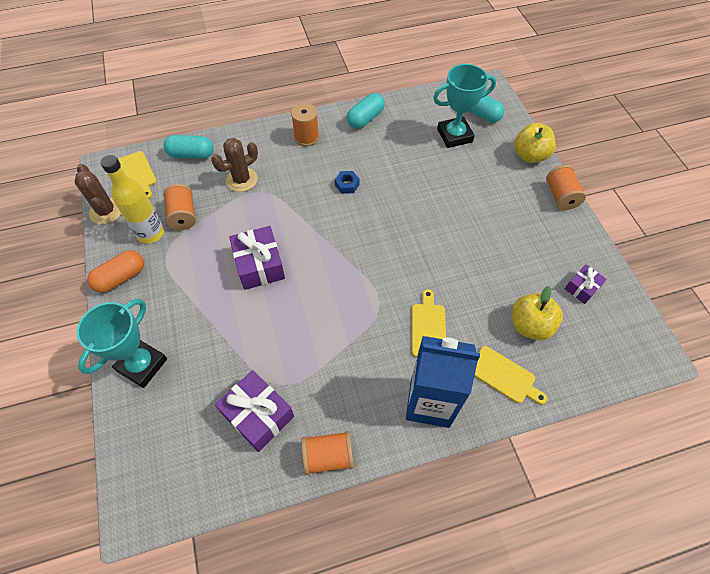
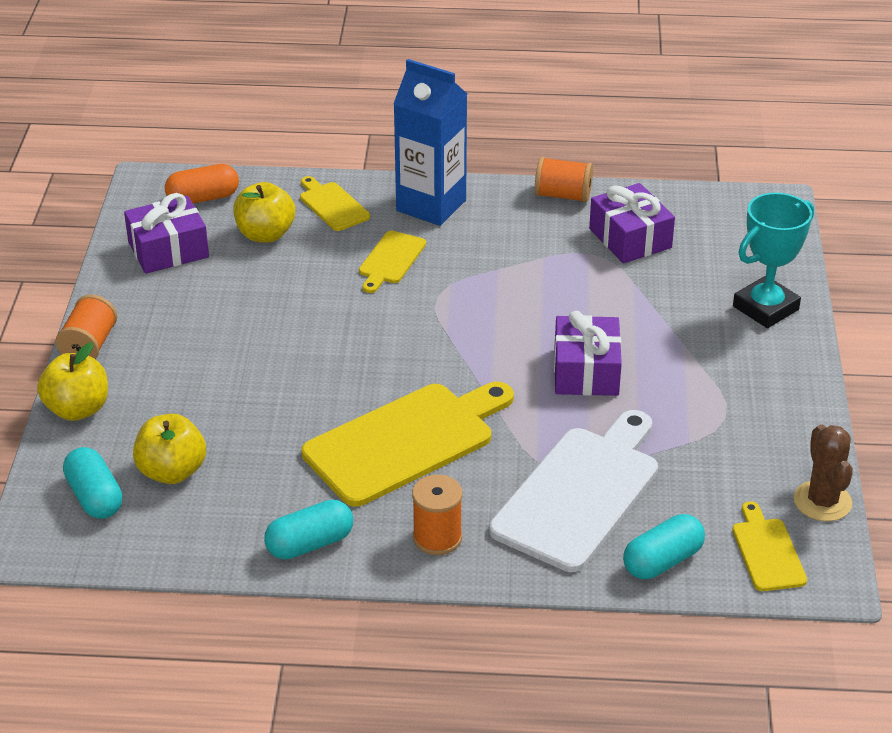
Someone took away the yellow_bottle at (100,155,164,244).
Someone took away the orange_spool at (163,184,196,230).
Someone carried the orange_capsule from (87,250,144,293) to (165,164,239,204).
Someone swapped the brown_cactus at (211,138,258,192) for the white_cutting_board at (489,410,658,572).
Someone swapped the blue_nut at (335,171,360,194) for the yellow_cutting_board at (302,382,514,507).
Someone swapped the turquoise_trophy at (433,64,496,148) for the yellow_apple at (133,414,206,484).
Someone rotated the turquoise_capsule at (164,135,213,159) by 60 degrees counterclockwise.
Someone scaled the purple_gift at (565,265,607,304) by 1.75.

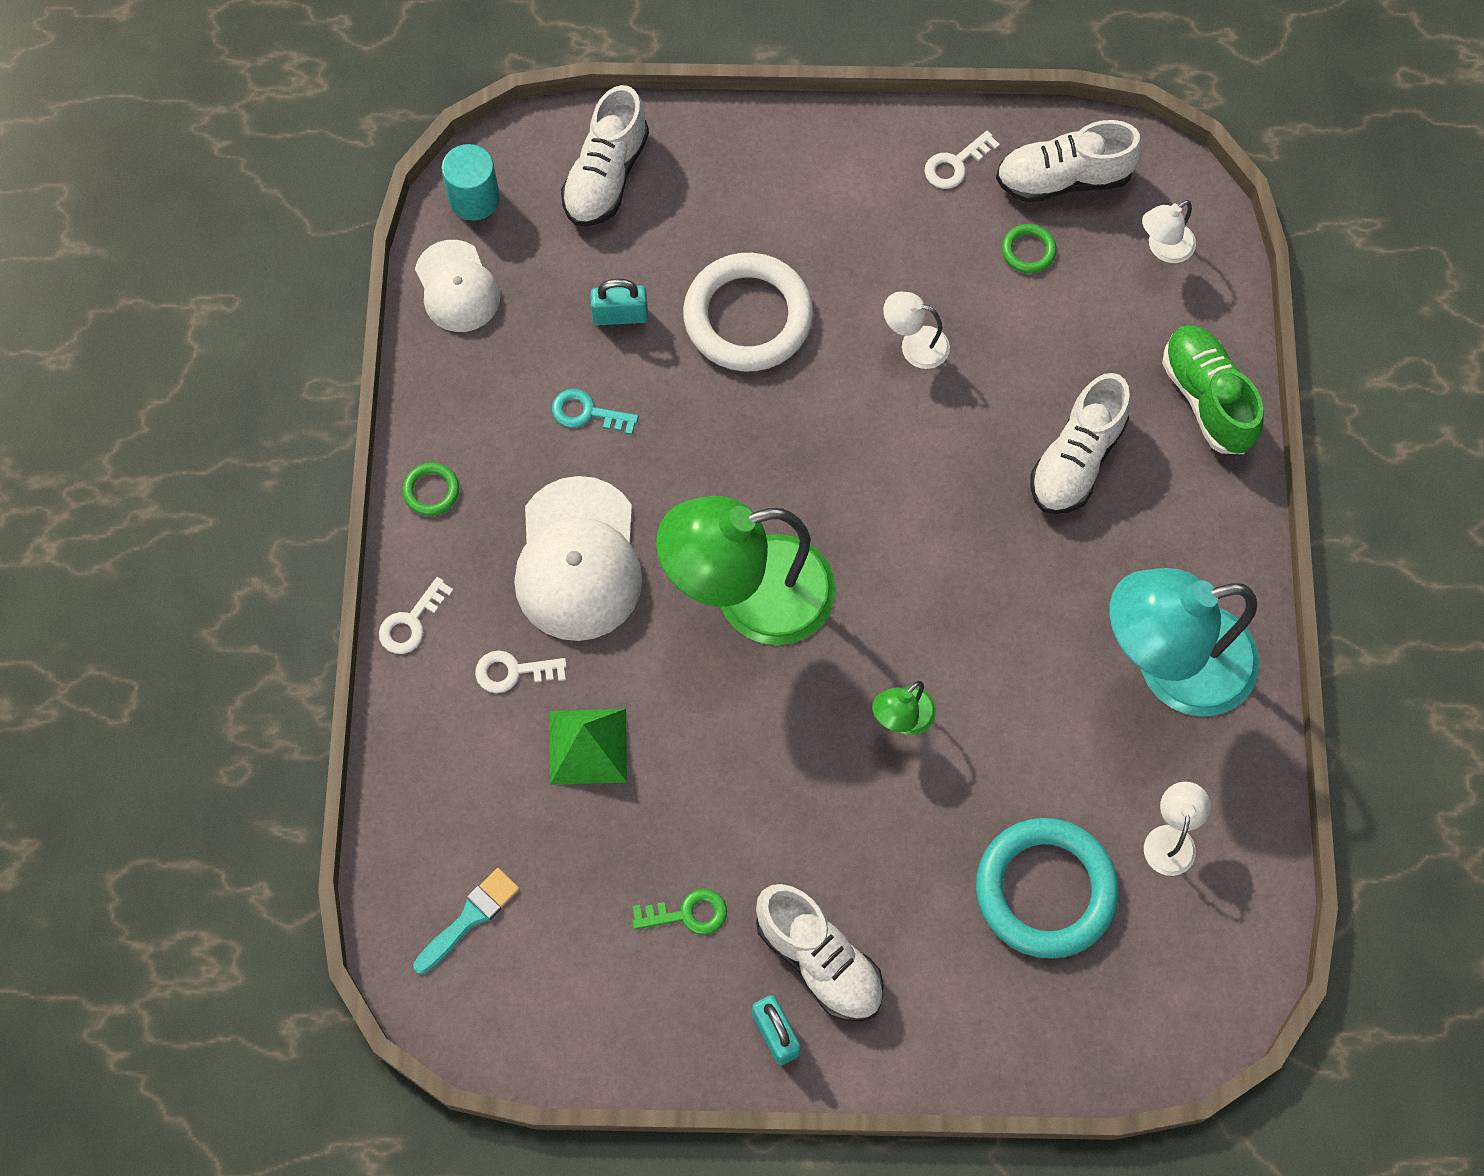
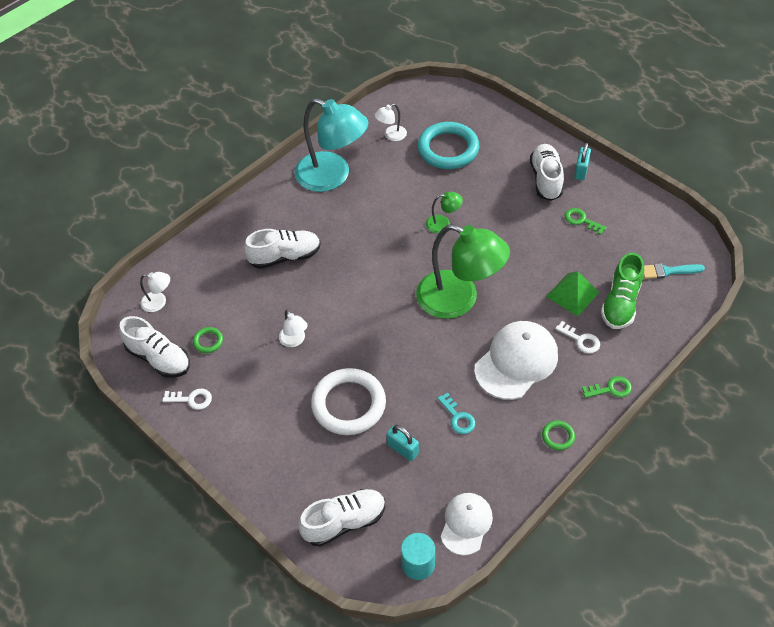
Someone carried the green_shoe from (1162,325,1264,454) to (601,253,644,329).
Someone repainted the white_key at (379,577,454,654), which became the green_key at (582,376,632,398).

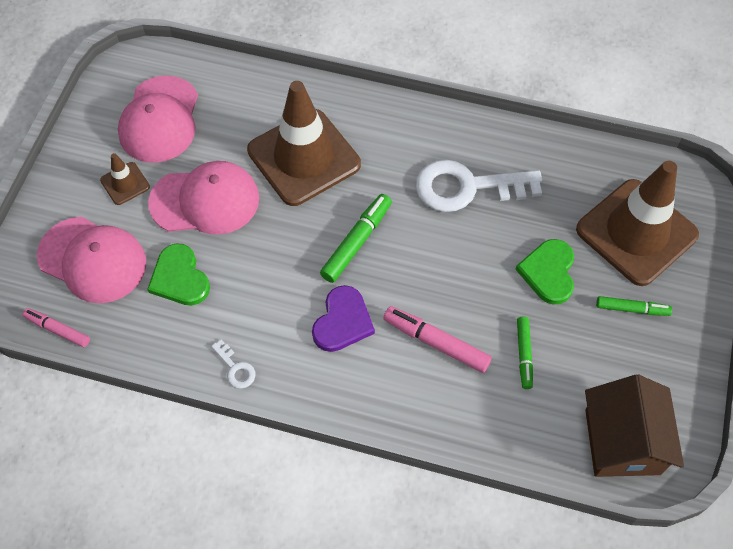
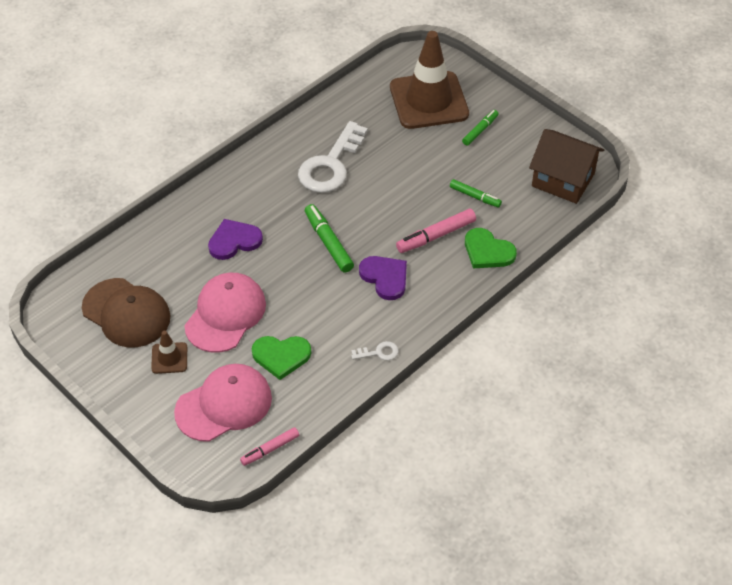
Someone carried the green_heart from (515,239,574,304) to (465,228,517,269).
Someone swapped the brown_traffic_cone at (247,81,361,206) for the purple_heart at (208,219,263,260).
Someone repainted the pink_cap at (118,76,198,163), which became the brown_cap at (82,278,171,347).

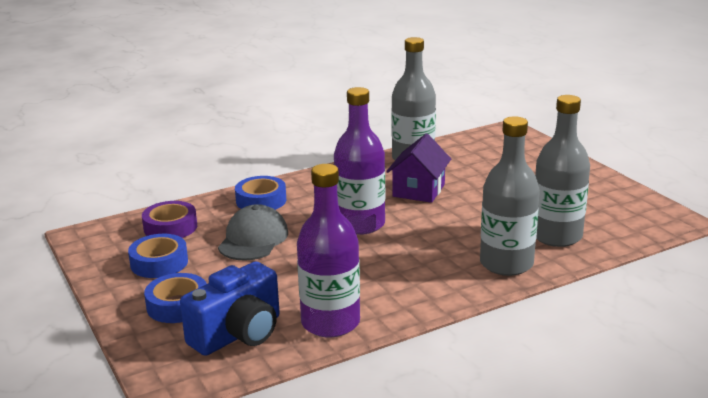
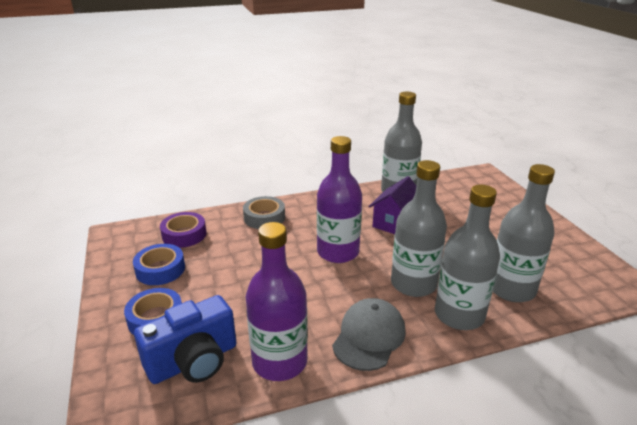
Someone put down the grey_bottle at (391,160,447,297).
Someone carried the grey_cap from (218,204,288,261) to (332,298,406,371).
Someone repainted the blue_tape at (235,176,286,210), which became the grey_tape at (243,196,285,229).

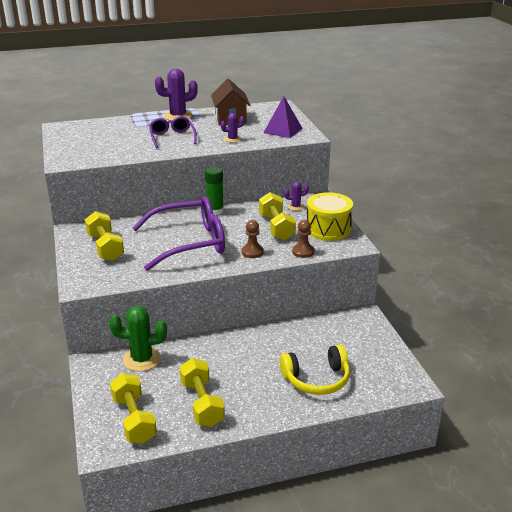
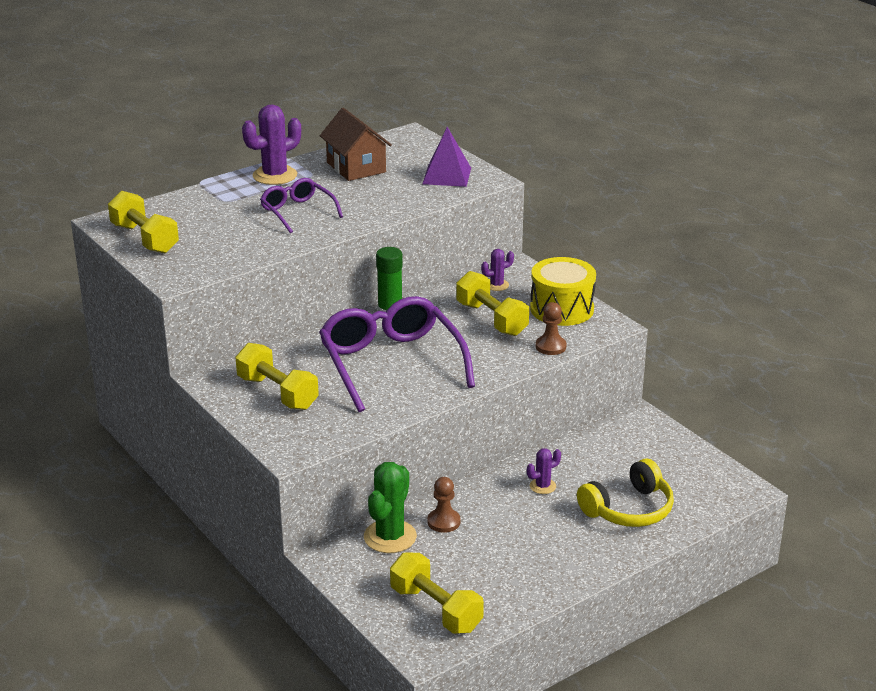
Someone carried the yellow_dumbbell from (179,358,225,427) to (108,191,179,254).
Someone carried the purple_cactus from (221,113,245,143) to (527,448,561,494).
Someone carried the brown_pawn from (242,220,264,258) to (428,477,460,533).
Someone rotated the green_cactus at (109,306,167,372) by 45 degrees counterclockwise.
Someone rotated the purple_glasses at (133,196,225,271) by 75 degrees counterclockwise.

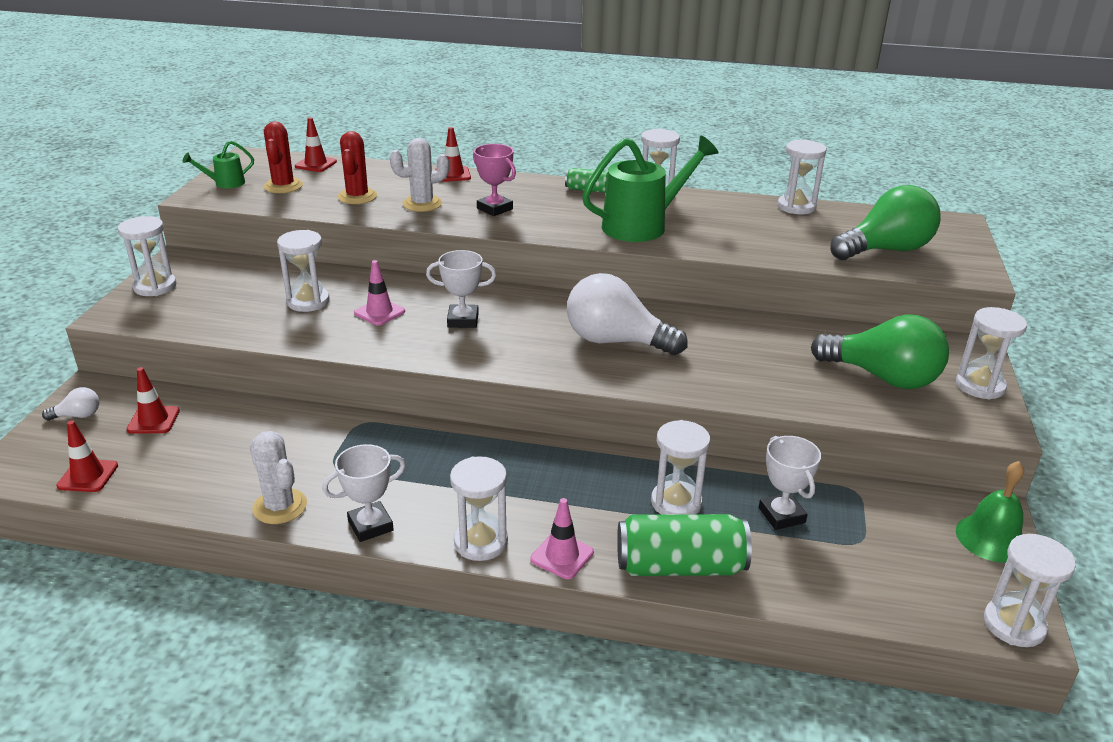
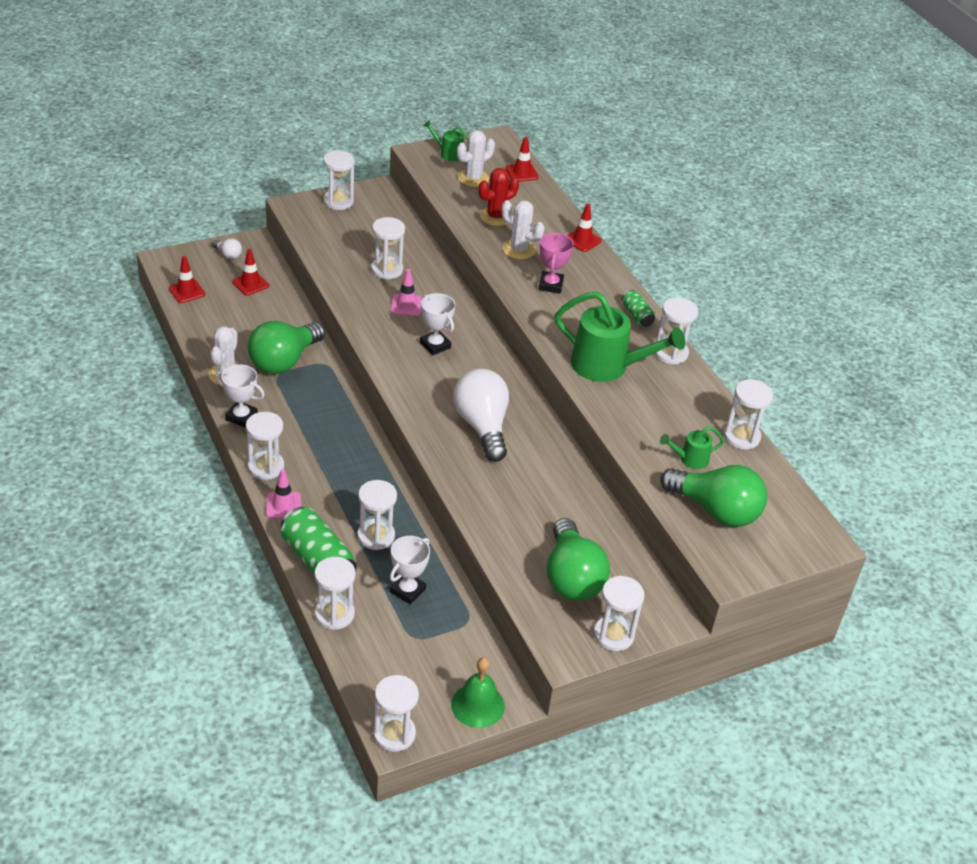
Someone put down the green_light_bulb at (248,321,325,374).
Someone put down the white_hourglass at (314,557,356,630).
Someone put down the green_watering_can at (660,426,724,469).
Someone repainted the red_cactus at (264,122,303,193), which became the white_cactus at (457,130,495,187).

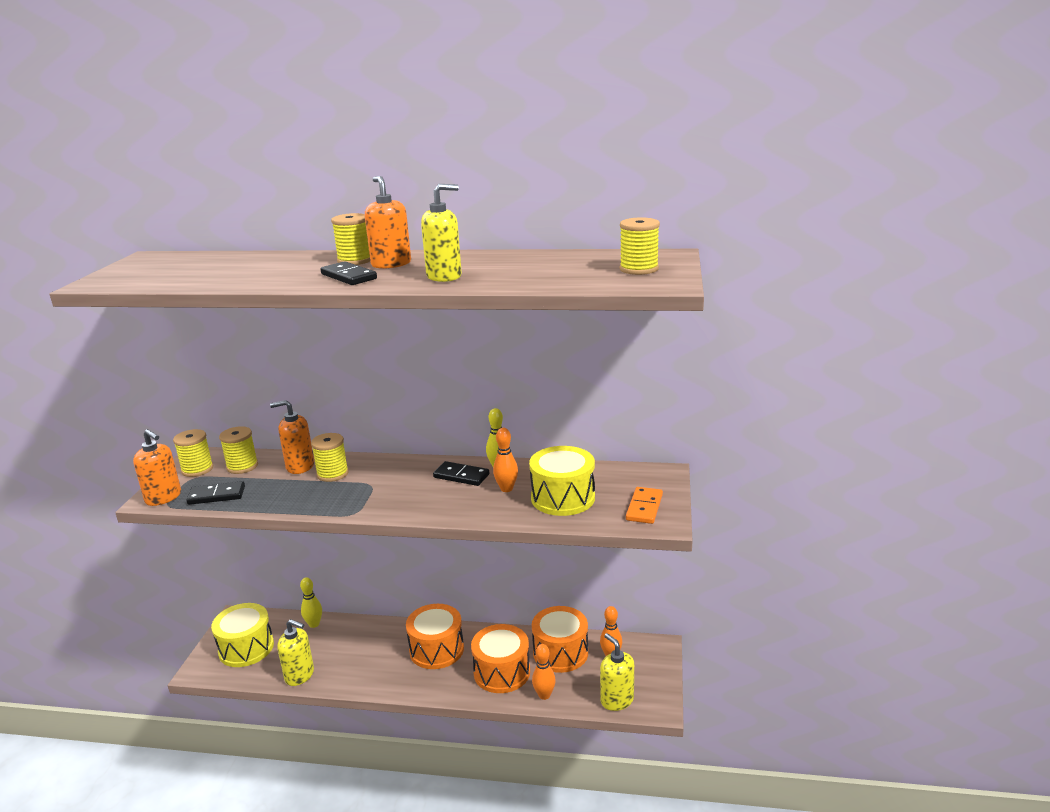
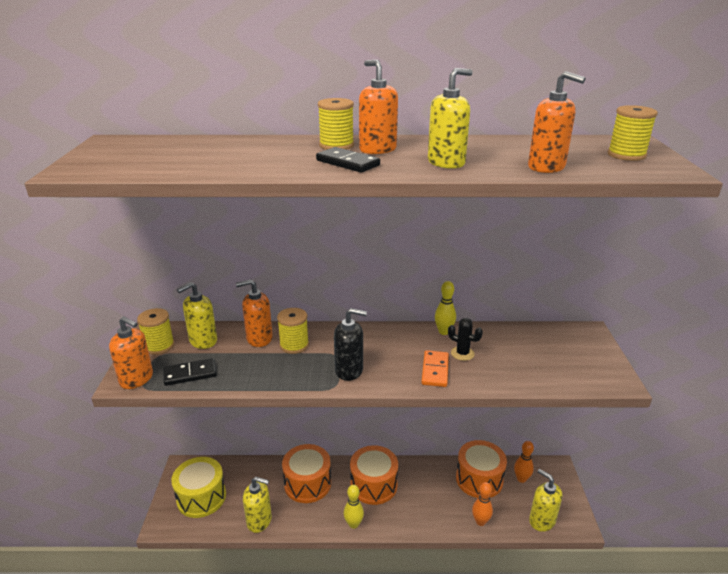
Someone took away the black_domino at (433,461,489,486).
Someone took away the yellow_drum at (529,446,595,516).
Someone put down the black_soap_dispenser at (334,308,367,381).
Someone put down the orange_soap_dispenser at (528,71,586,173).
Someone carried the yellow_bowling_pin from (300,577,322,628) to (344,485,364,529).
Someone carried the orange_drum from (471,624,530,693) to (282,444,331,503).
Someone carried the orange_domino from (626,487,663,524) to (421,350,449,387).
Someone swapped the yellow_spool at (219,426,258,474) for the yellow_soap_dispenser at (177,282,217,349).
Someone swapped the orange_bowling_pin at (493,428,518,492) for the black_cactus at (448,318,483,361).

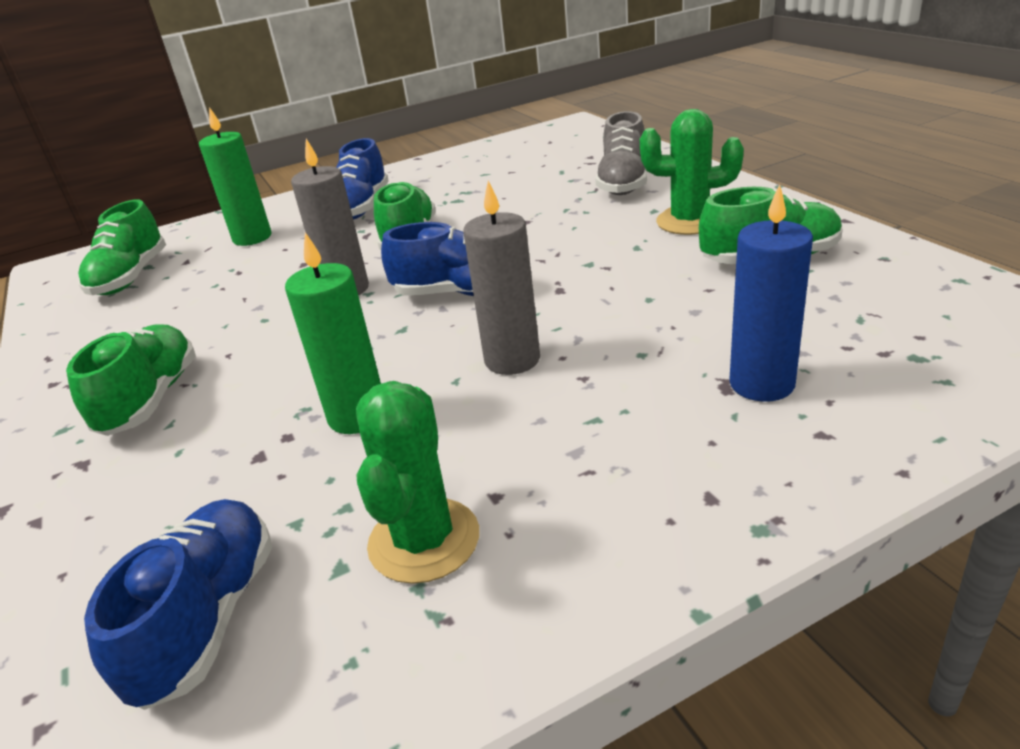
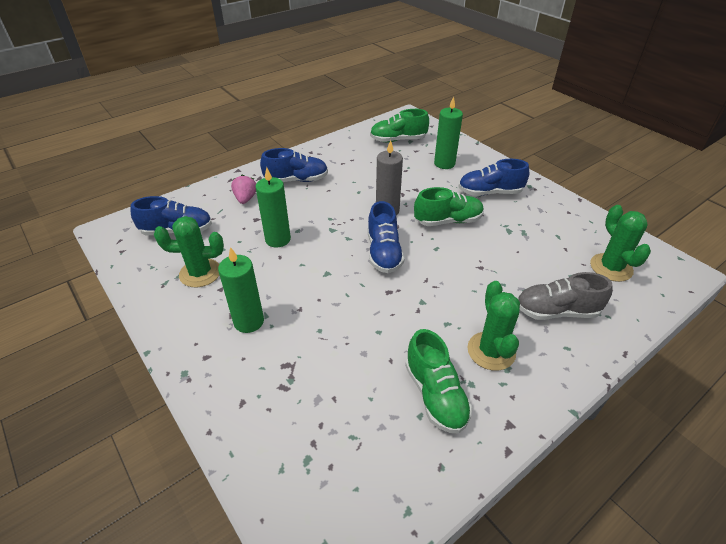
Someone took away the grey_candle at (463,181,540,375).
Someone took away the blue_candle at (729,184,813,402).
Someone put down the green_candle at (218,247,264,333).
Someone put down the pink_strawberry at (231,174,256,204).
Someone put down the green_cactus at (590,205,651,282).
Someone repainted the green_shoe at (66,325,196,436), which became the blue_shoe at (260,148,328,182).

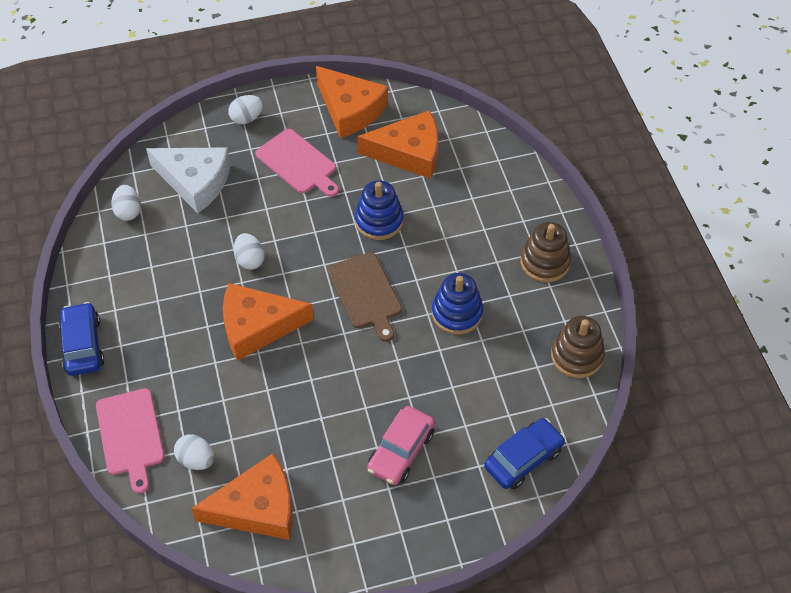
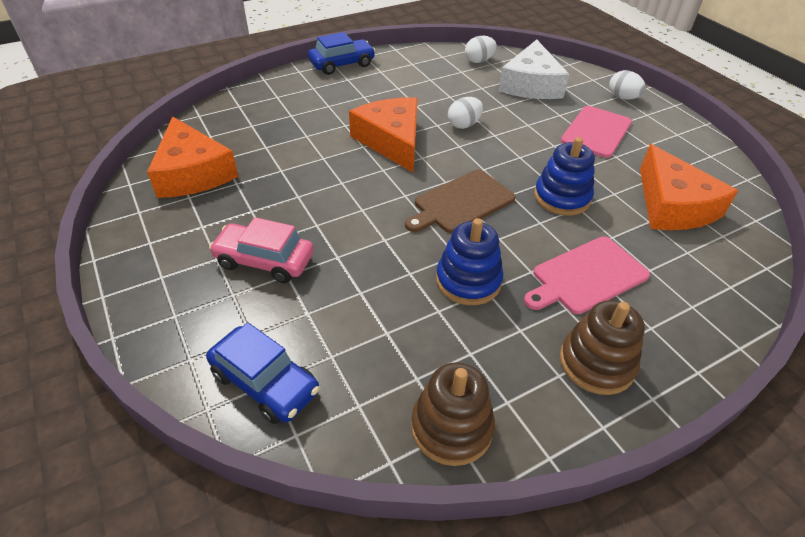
Someone took away the white_egg at (174,434,214,470).
Someone took away the orange_cheese at (316,66,388,138).
Someone carried the pink_cutting_board from (96,388,164,494) to (524,236,650,314).

